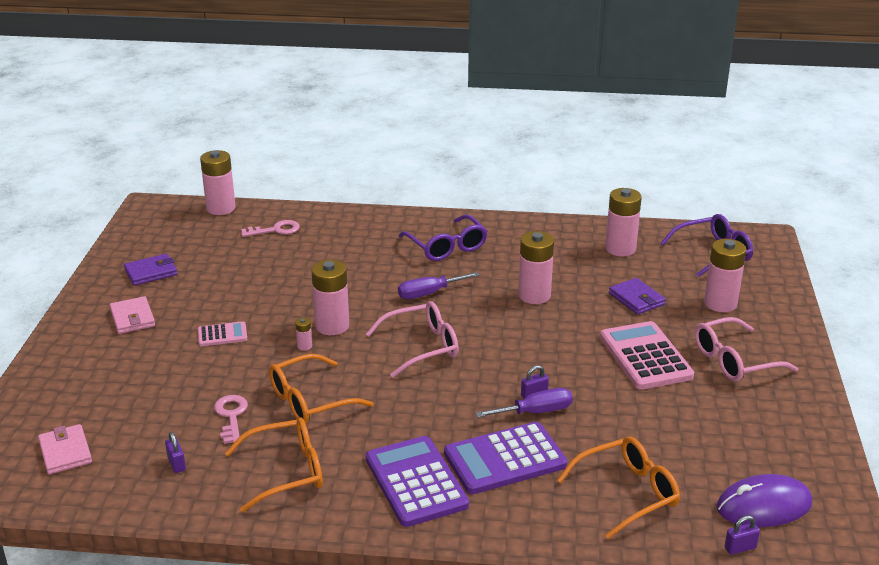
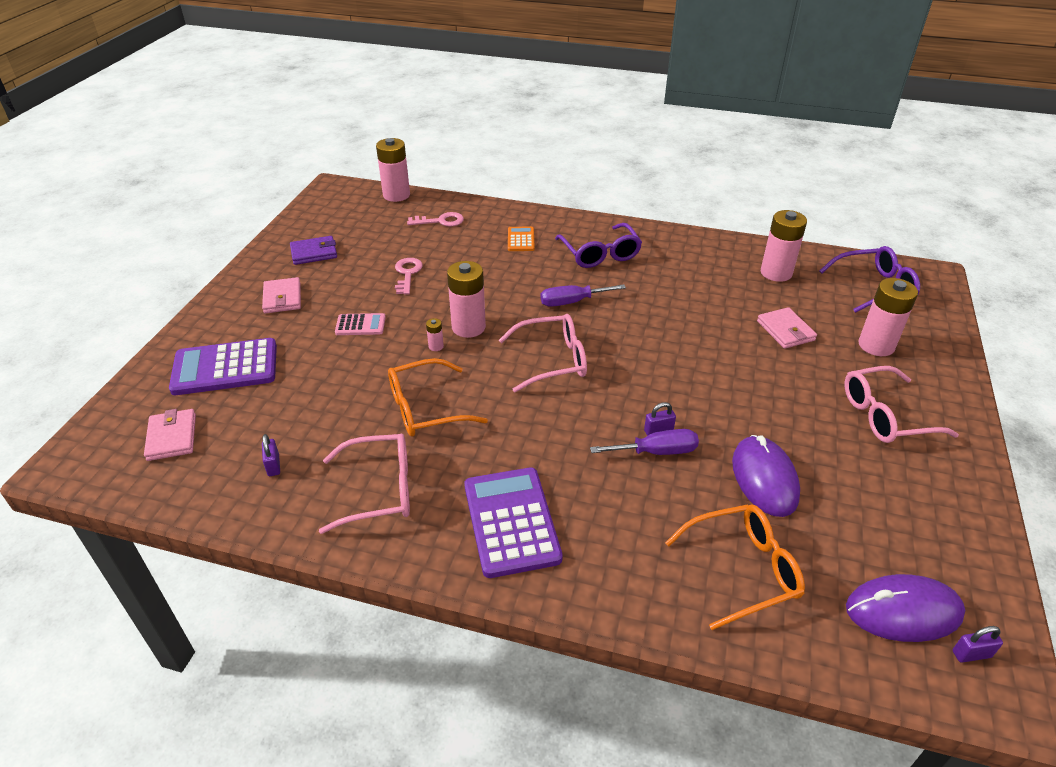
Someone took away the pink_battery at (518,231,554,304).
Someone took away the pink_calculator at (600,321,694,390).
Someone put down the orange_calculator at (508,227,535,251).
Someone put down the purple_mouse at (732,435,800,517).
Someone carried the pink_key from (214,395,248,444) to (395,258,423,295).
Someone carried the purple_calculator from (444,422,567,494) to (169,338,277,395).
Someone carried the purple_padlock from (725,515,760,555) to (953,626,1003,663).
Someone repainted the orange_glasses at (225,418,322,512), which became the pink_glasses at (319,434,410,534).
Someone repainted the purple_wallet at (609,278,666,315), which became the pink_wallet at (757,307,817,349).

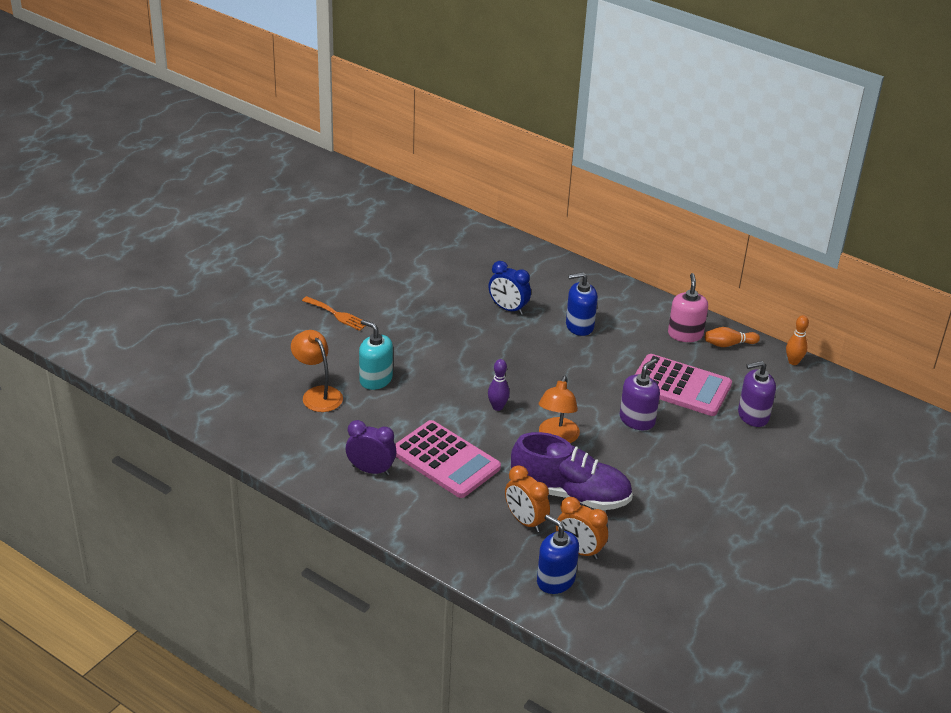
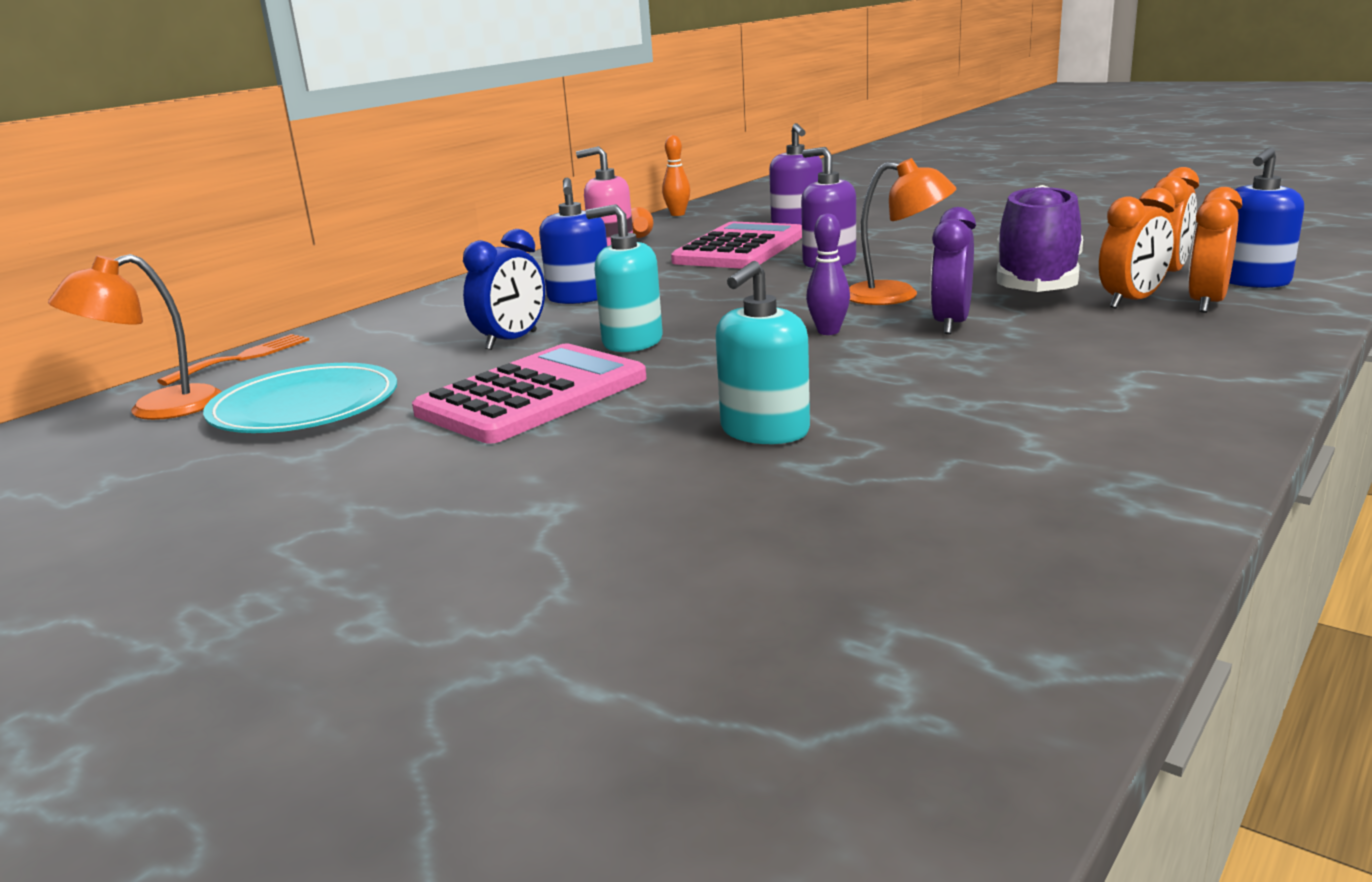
Someone put down the turquoise_plate at (203,363,397,433).
Someone put down the turquoise_soap_dispenser at (586,204,663,352).
Someone put down the orange_clock at (1188,187,1242,313).
Someone carried the orange_lamp from (291,330,343,412) to (48,254,222,420).
Someone carried the orange_fork from (302,296,366,331) to (157,334,309,386).
Someone carried the purple_clock from (346,420,397,475) to (930,207,976,334).
Someone carried the pink_calculator from (395,420,501,498) to (412,343,647,444).

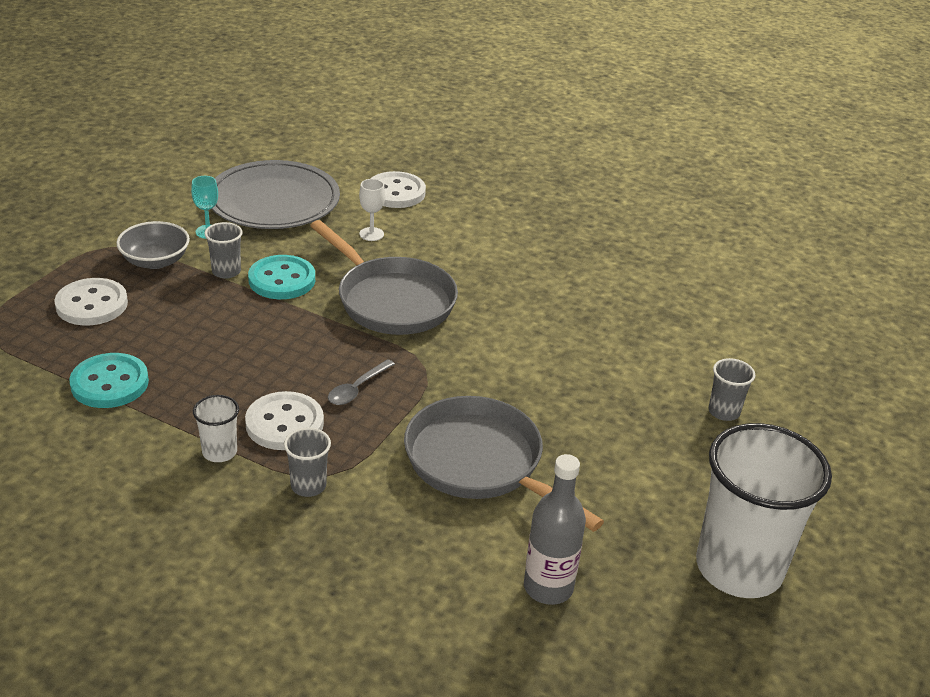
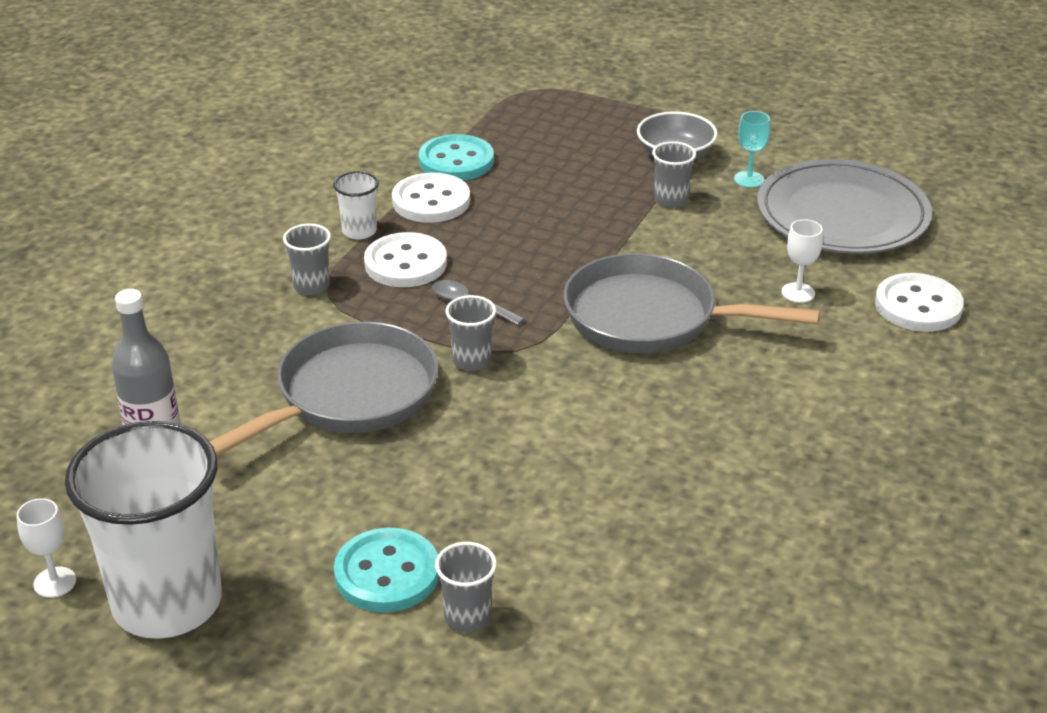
Someone put down the white_goblet at (17,498,76,598).
Someone put down the grey_cup at (446,295,496,371).
Someone carried the white_button from (54,278,128,326) to (392,173,470,223).
Someone carried the turquoise_button from (248,255,315,299) to (334,527,439,612).
Someone rotated the grey_pan at (310,220,458,335) by 60 degrees clockwise.

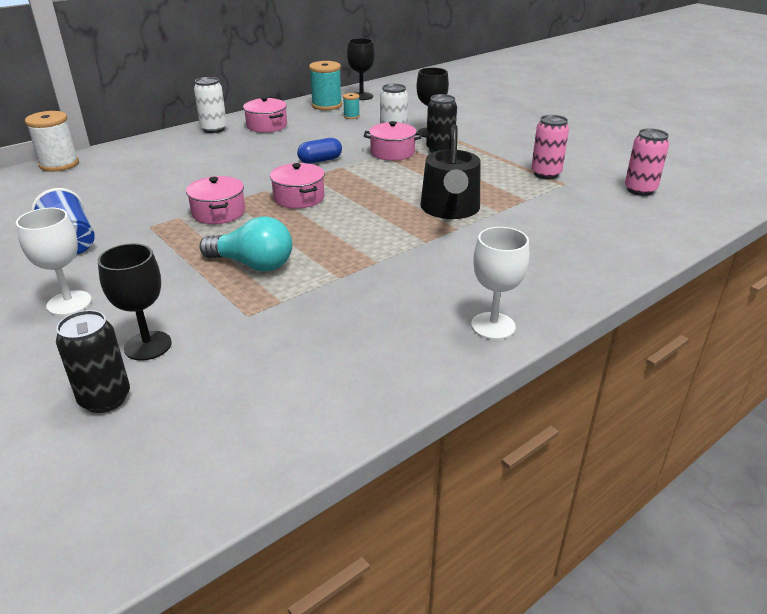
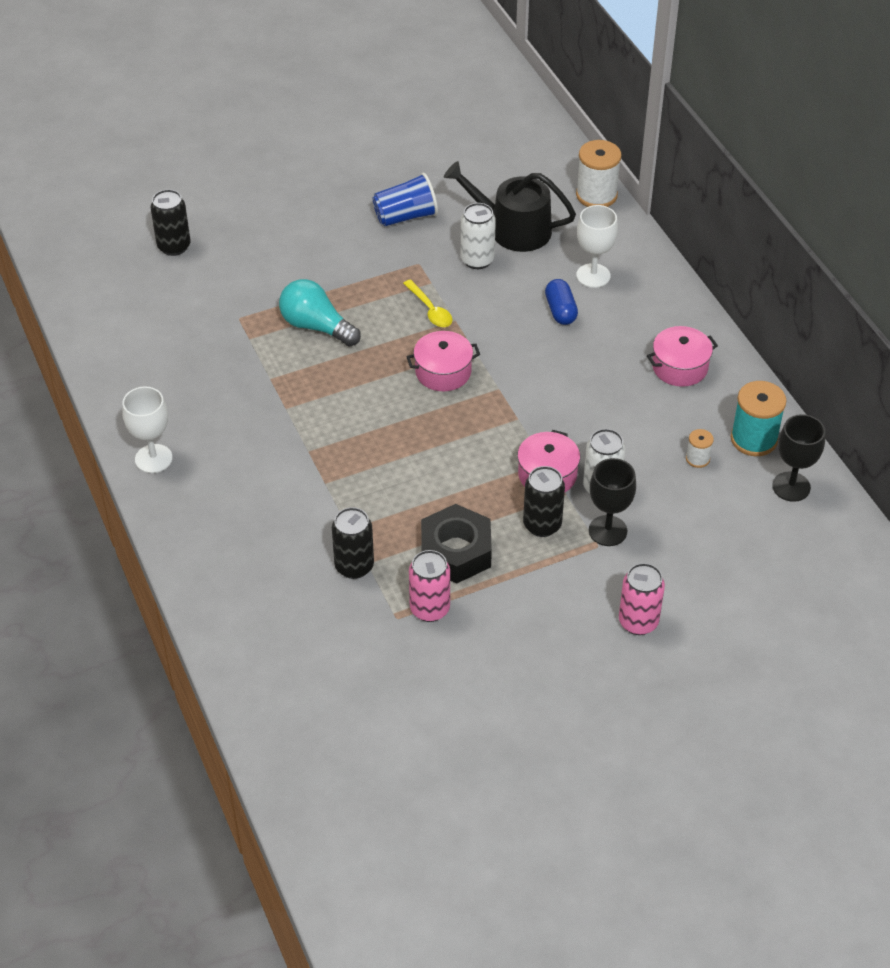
Someone took away the black_goblet at (98,243,172,361).
Someone put down the black_can at (332,507,374,579).
Someone put down the black_nut at (421,504,492,584).
Someone carried the white_goblet from (16,208,92,316) to (576,205,618,288).
Someone carried the white_can from (194,77,227,133) to (461,203,496,269).
Someone carried the blue_capsule from (297,138,342,164) to (545,279,578,325).
Someone carried the black_watering_can from (420,124,481,219) to (444,161,576,252).
Someone carried the pink_can from (625,128,669,196) to (619,563,665,635).
Someone swapped the pink_pot at (186,176,245,224) for the yellow_spoon at (403,280,453,327).
Someone repainted the turquoise_spool at (343,93,360,119), which became the white_spool at (686,429,714,468).
Someone rotated the turquoise_light_bulb at (200,217,292,272) by 90 degrees clockwise.

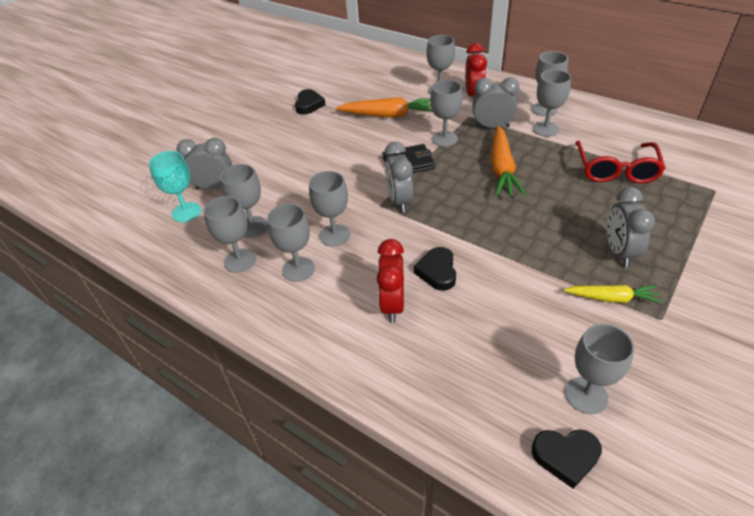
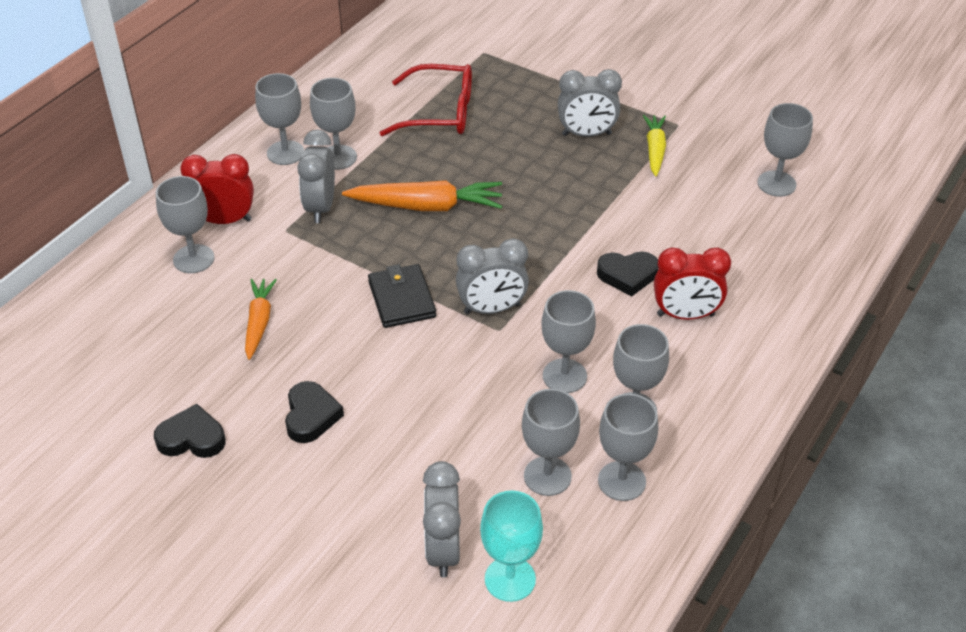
Someone took away the grey_goblet at (430,80,463,147).
Someone carried the black_heart from (532,429,602,489) to (285,381,344,443).
Someone scaled the orange_carrot at (336,97,433,117) by 0.63.

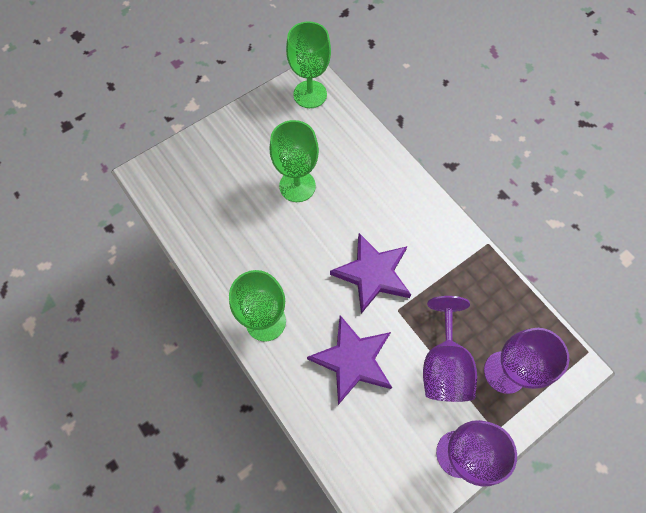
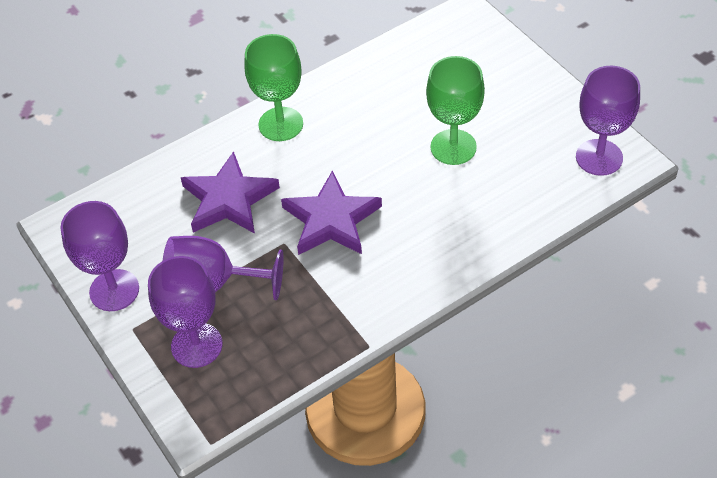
Someone repainted the green_goblet at (286,21,331,108), which became the purple_goblet at (576,66,640,176).

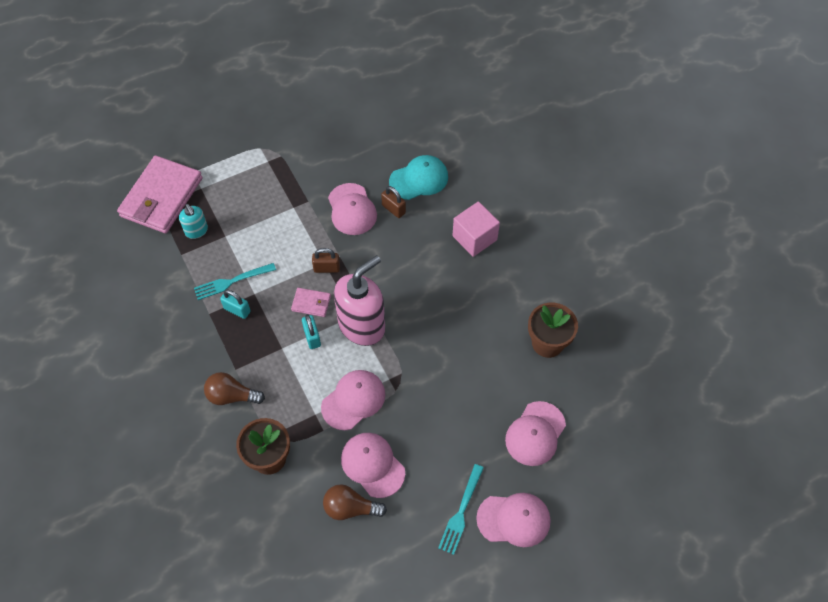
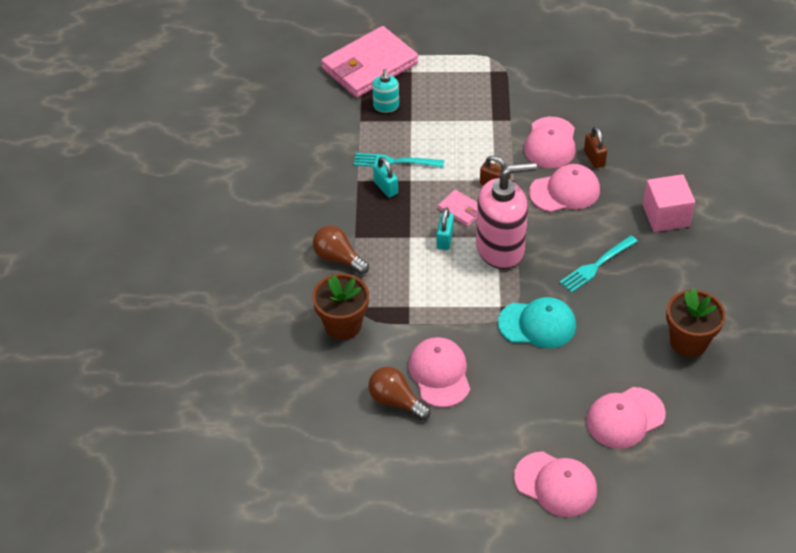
Someone carried the pink_cap from (321,370,385,430) to (529,164,600,212).
Someone carried the turquoise_cap from (389,155,448,200) to (498,297,576,348).
Someone carried the turquoise_fork from (438,464,484,555) to (560,235,638,293).

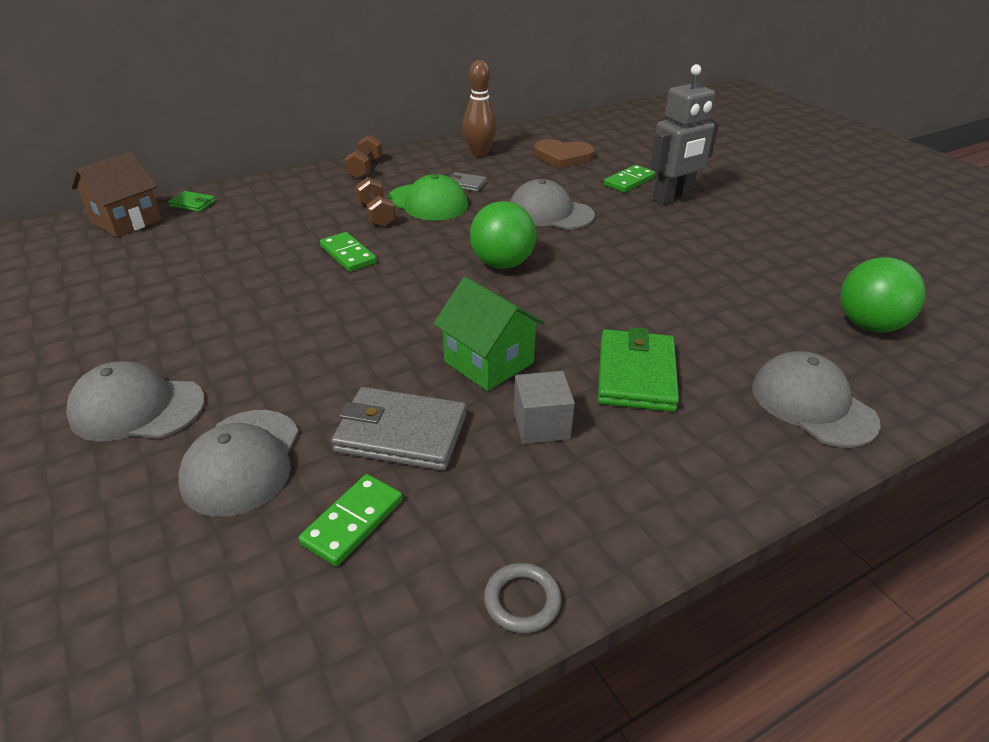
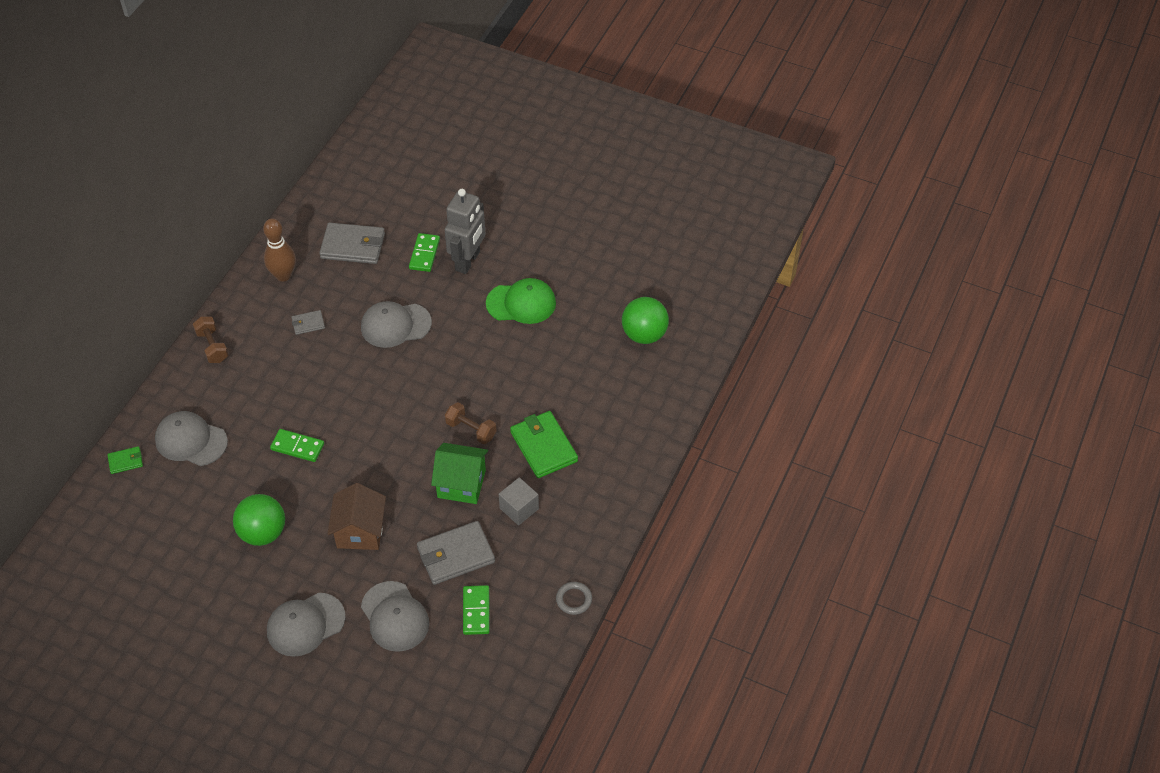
Someone carried the brown_house from (71,152,162,237) to (327,483,386,550).
Someone carried the brown_dumbbell from (356,177,396,227) to (445,402,496,444).
Someone carried the green_cap from (387,174,468,221) to (486,278,556,324).
Someone carried the green_ball from (470,201,536,269) to (233,494,285,546).
Someone carried the grey_cap from (752,351,881,448) to (155,411,228,466).
Someone swapped the brown_heart at (534,139,594,169) for the grey_wallet at (319,223,385,264).

